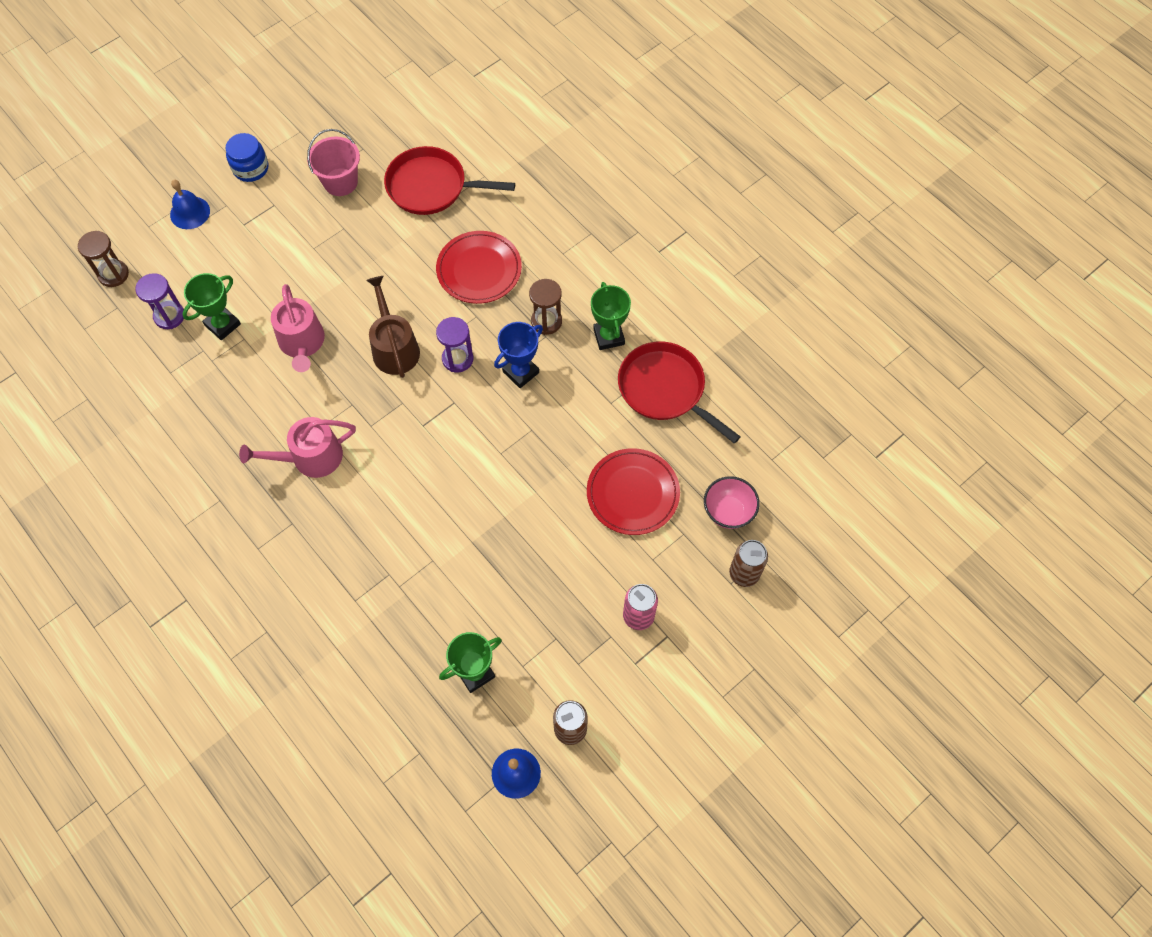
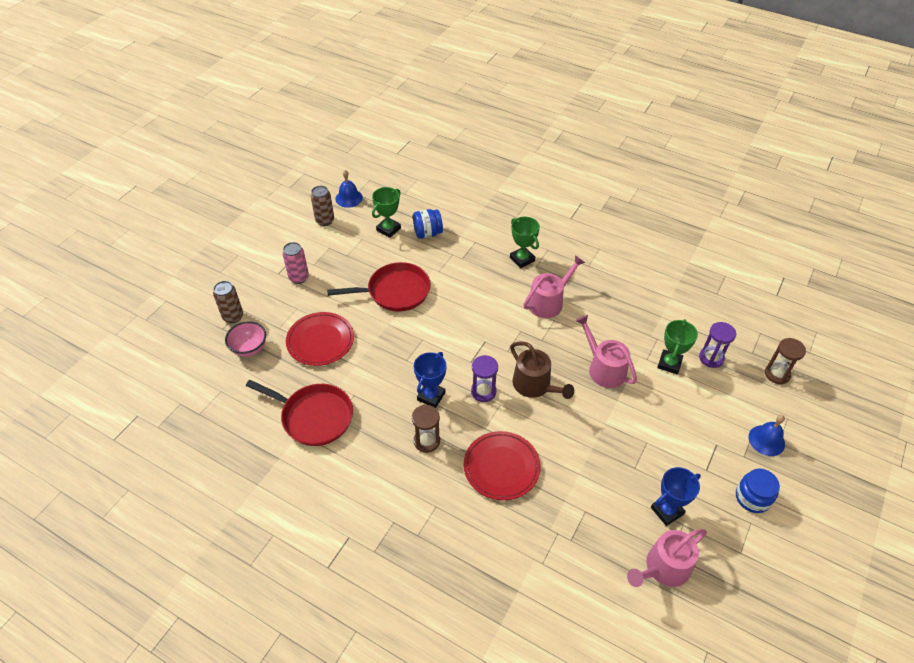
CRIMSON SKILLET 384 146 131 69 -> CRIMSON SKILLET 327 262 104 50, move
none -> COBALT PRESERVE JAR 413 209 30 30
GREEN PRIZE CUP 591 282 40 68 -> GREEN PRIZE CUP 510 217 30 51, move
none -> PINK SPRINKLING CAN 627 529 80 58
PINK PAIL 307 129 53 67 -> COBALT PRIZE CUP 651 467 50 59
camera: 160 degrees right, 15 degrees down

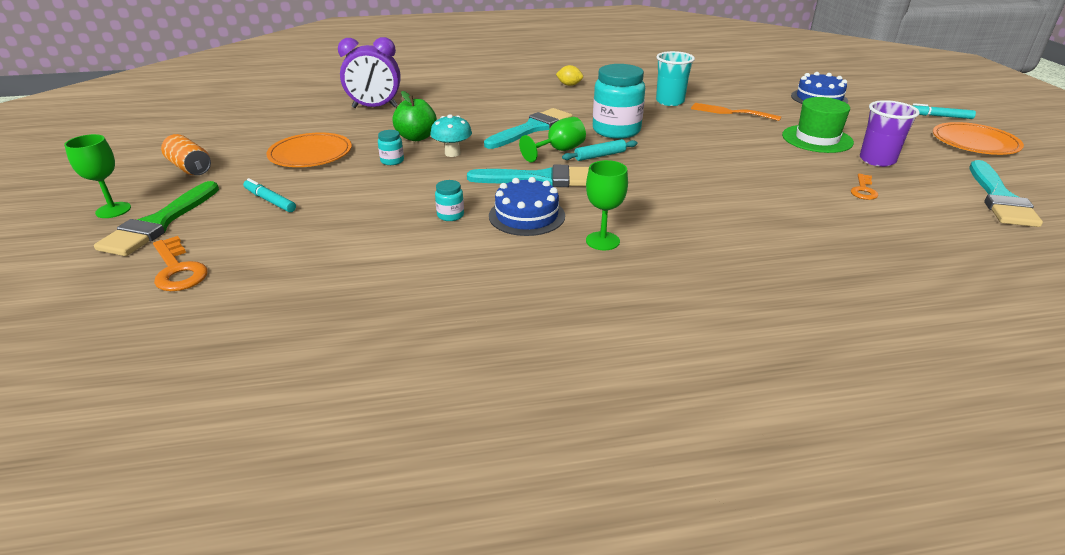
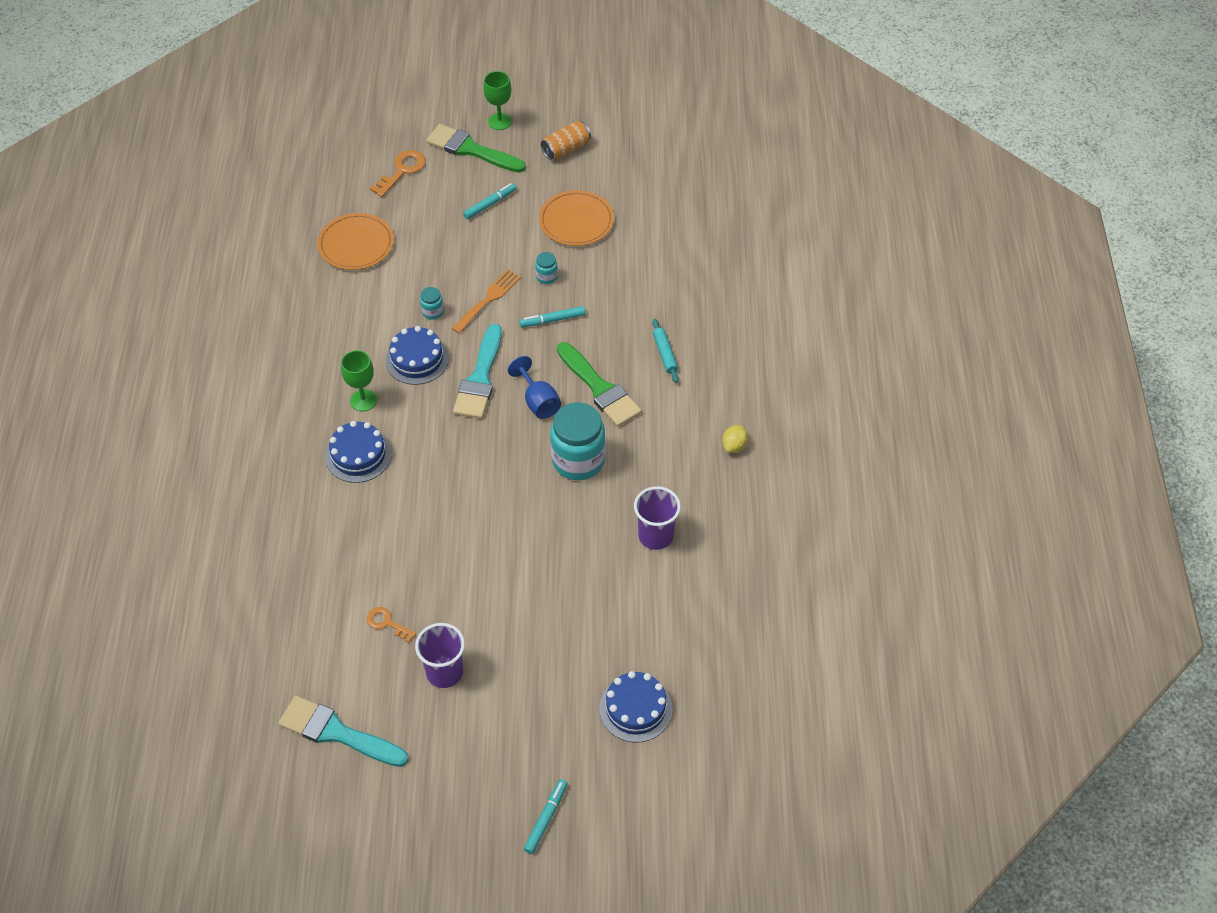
ORANGE DINNER PLATE 933 122 91 33 -> ORANGE DINNER PLATE 317 213 77 57, move
none -> COBALT GATEAU 325 421 67 62
ORANGE LATCHKEY 153 236 55 55 -> ORANGE LATCHKEY 370 150 56 47, 150 degrees clockwise
ORANGE FORK 691 103 90 18 -> ORANGE FORK 451 269 70 64, move
GREEN GOBLET 519 117 67 45 -> COBALT GOBLET 508 356 53 63
AQUA FUNGUS 430 115 42 42 -> AQUA FELT PEN 519 306 67 21
AQUA BRUSH 484 108 89 41 -> GREEN BRUSH 557 342 85 85
AQUA BEAKER 656 51 39 55 -> ROYAL PURPLE BEAKER 634 486 47 64
AQUA ROLLING PIN 562 139 76 22 -> AQUA ROLLING PIN 652 319 27 64, move
ROYAL PURPLE ALARM CLOCK 338 37 63 71 -> none
GREEN APPLE 392 91 45 50 -> none
GREEN TALL HAT 782 97 72 56 -> none
camera: 100 degrees right, 20 degrees up

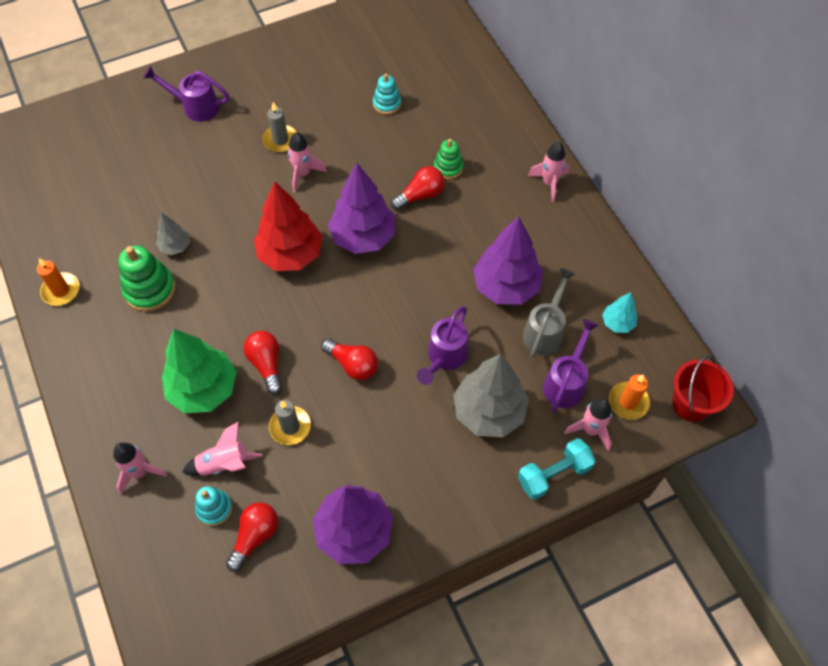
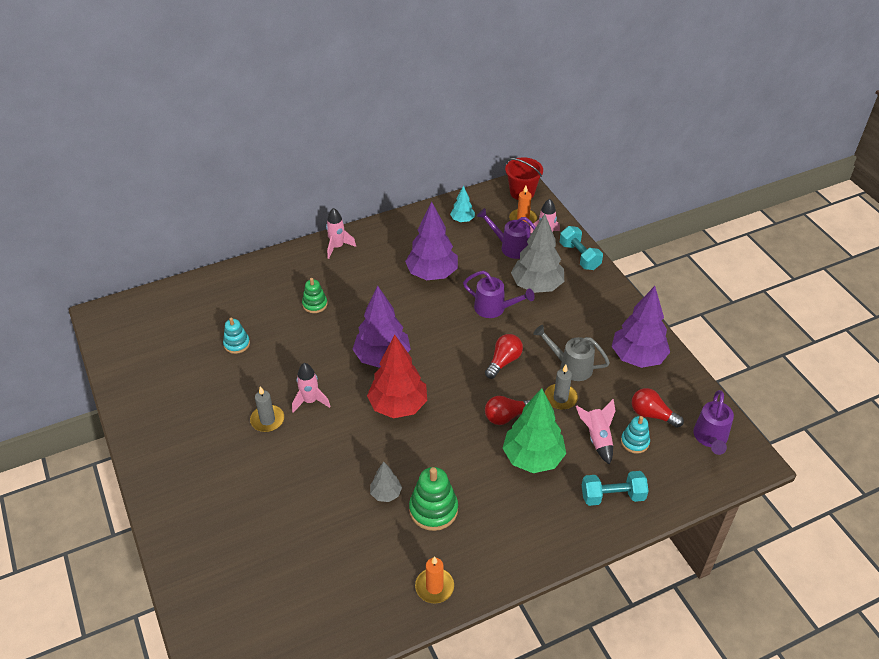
GREY SPRINKLING CAN 523 268 52 90 -> GREY SPRINKLING CAN 533 325 77 56, move
PINK ROCKET 113 442 54 52 -> AQUA DUMBBELL 582 471 67 35
ROYAL PURPLE SPRINKLING CAN 143 66 86 56 -> ROYAL PURPLE SPRINKLING CAN 693 390 41 65, move
CRIMSON BULB 391 166 54 44 -> none
camera: 90 degrees left, 15 degrees down

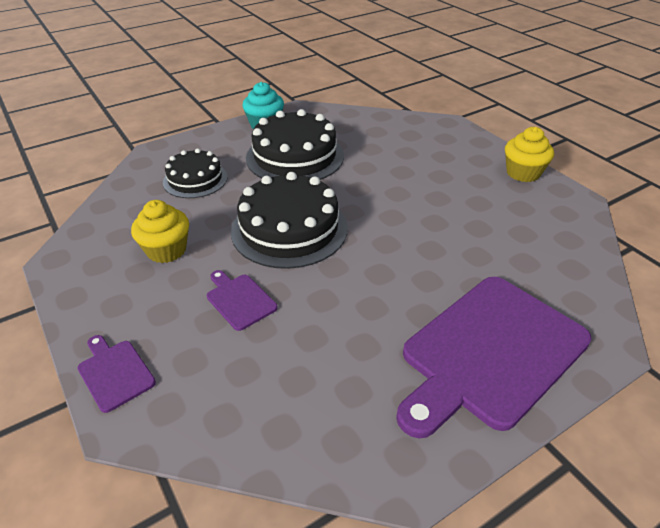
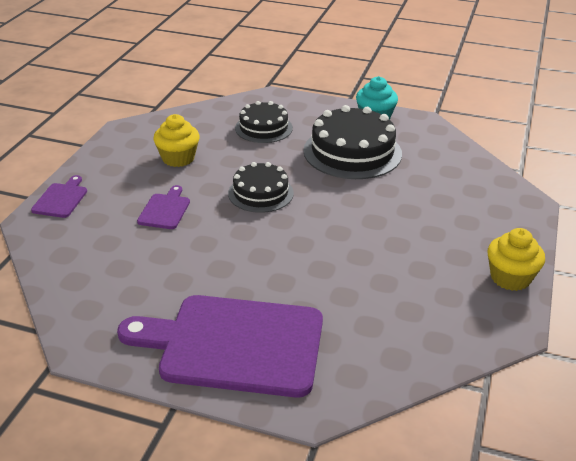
EBONY GATEAU 231 172 117 97 -> EBONY GATEAU 228 162 66 51, x0.61
camera: 50 degrees right, 5 degrees down

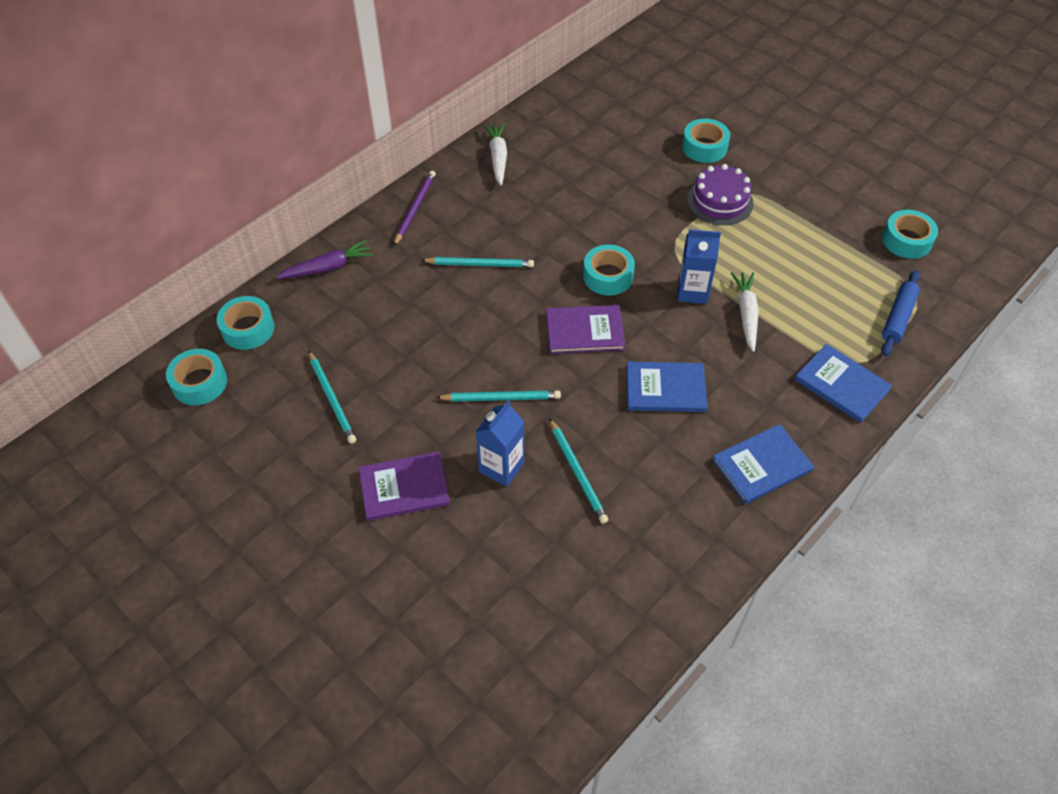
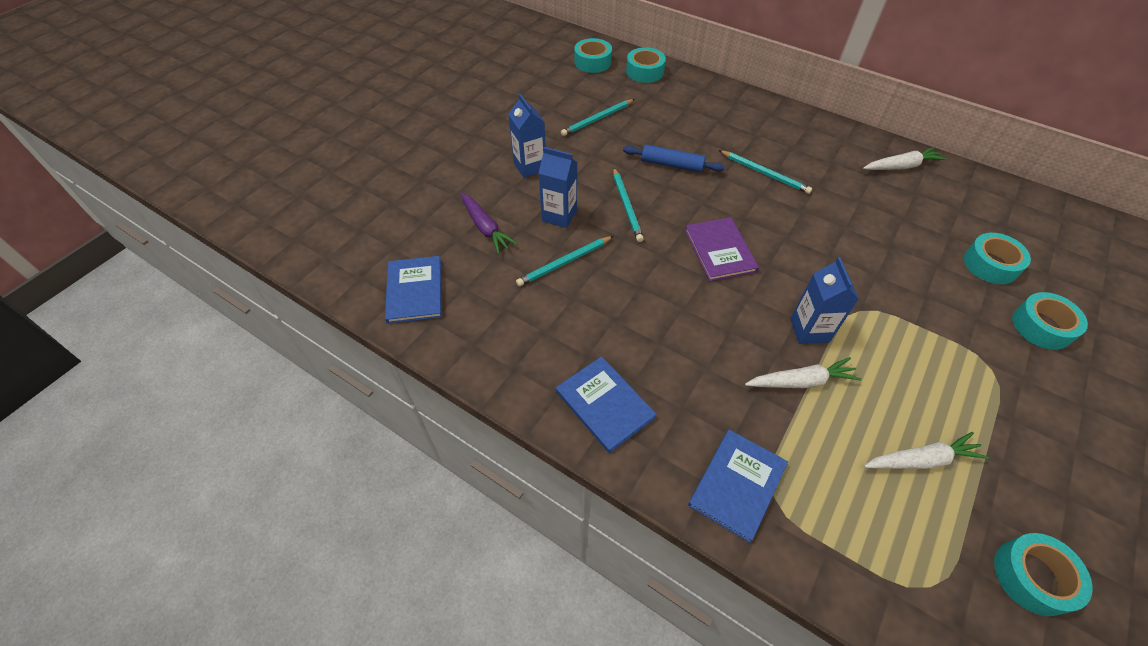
COBALT HARDBACK 626 361 81 51 -> COBALT HARDBACK 385 256 57 68, move
ROYAL PURPLE ROOT VEGETABLE 275 240 98 39 -> ROYAL PURPLE ROOT VEGETABLE 460 193 58 61, move
ROYAL PURPLE HARDBACK 359 452 91 69 -> COBALT CARTON 508 94 38 84
COBALT ROLLING PIN 881 270 39 86 -> COBALT ROLLING PIN 623 145 102 27, move
AQUA WOODEN PENCIL 421 257 113 10 -> AQUA WOODEN PENCIL 719 150 93 44, 45 degrees counterclockwise
none -> PURE WHITE ROOT VEGETABLE 864 432 125 37
AQUA ROLL OF TAPE 583 245 52 50 -> AQUA ROLL OF TAPE 964 233 67 51, move
ROYAL PURPLE WOODEN PENCIL 394 171 42 75 -> none
ROYAL PURPLE GATEAU 687 164 67 61 -> none
camera: 80 degrees right, 0 degrees up

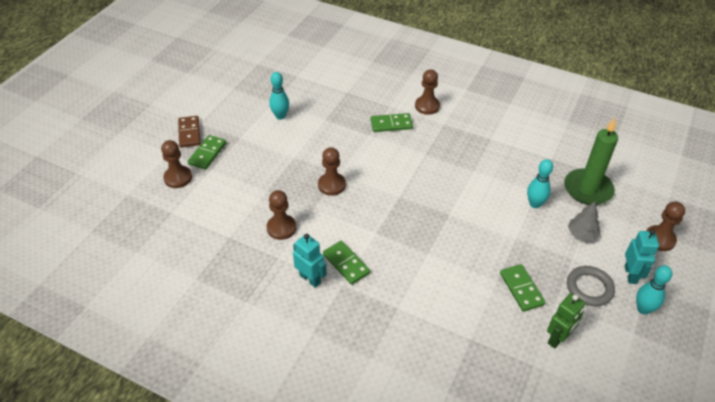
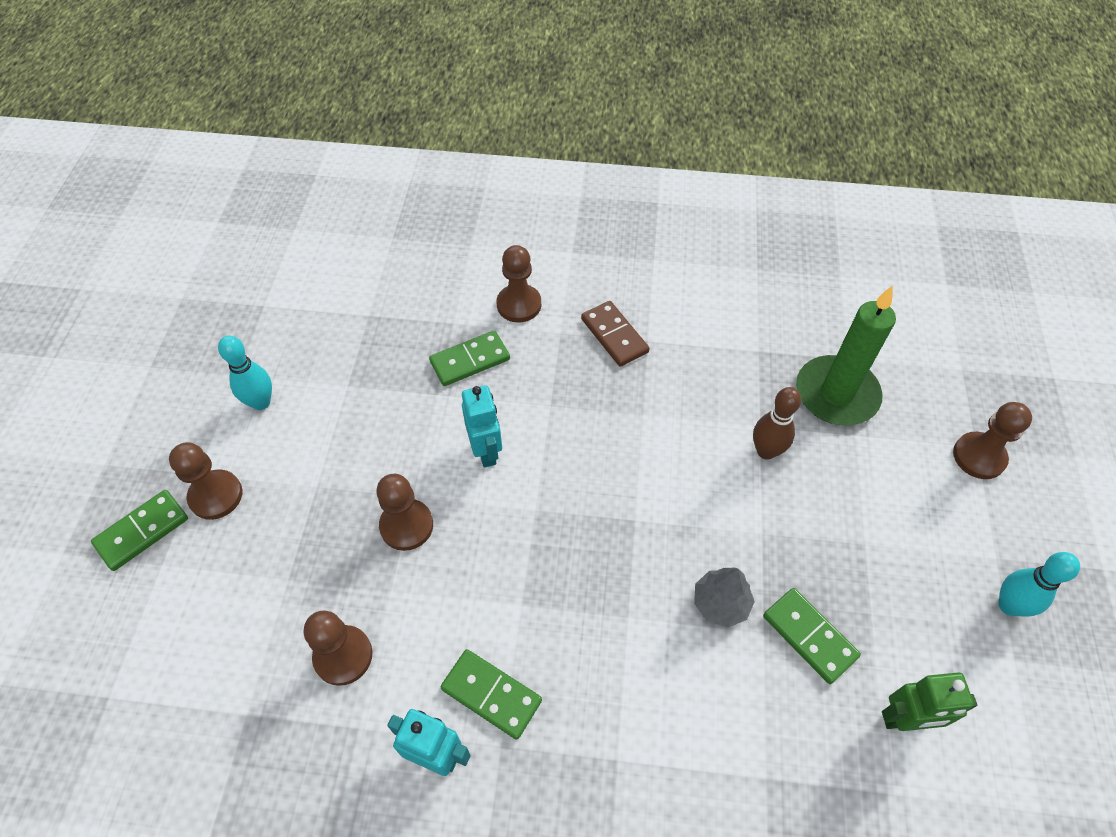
GREEN DOMINO 188 135 38 35 -> GREEN DOMINO 91 490 97 81, 45 degrees clockwise
RUSSET PAWN 161 140 31 48 -> RUSSET PAWN 169 442 73 78, move
AQUA ROBOT FIGURE 625 229 34 55 -> AQUA ROBOT FIGURE 462 385 40 83, move
RUSSET DOMINO 178 116 23 32 -> RUSSET DOMINO 581 301 68 66, move
GREY TOY TREE 568 202 32 39 -> GREY TOY TREE 694 568 61 60, move
AQUA SKITTLE 527 159 26 49 -> RUSSET SKITTLE 753 387 48 73
GREEN ROBOT FIGURE 547 293 38 55 -> GREEN ROBOT FIGURE 882 672 95 59, 60 degrees clockwise
GREY TORUS 567 266 48 40 -> none
camera: 20 degrees left, 10 degrees up

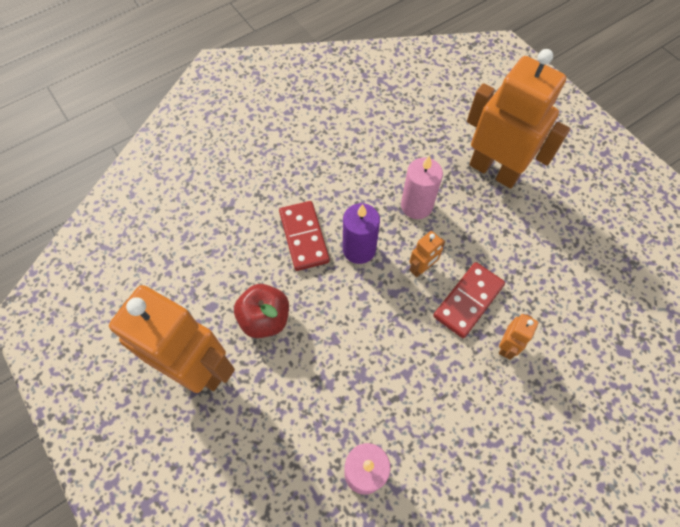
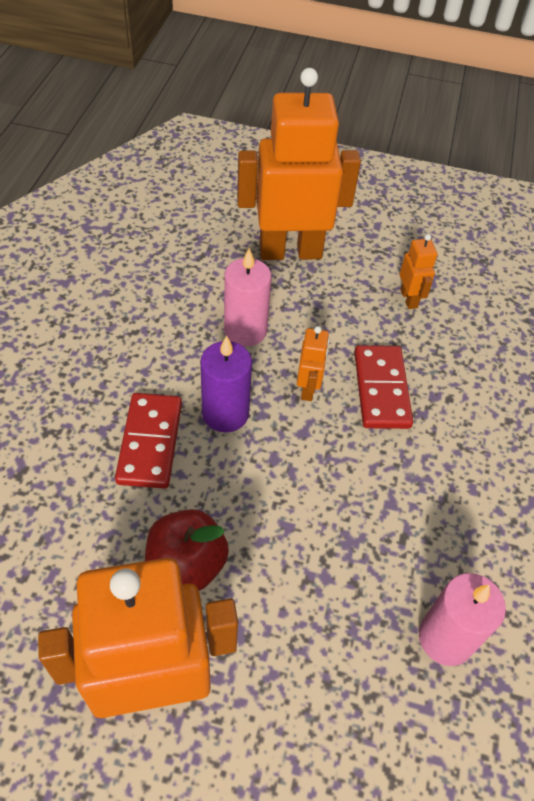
CRIMSON DOMINO 279 201 51 70 -> CRIMSON DOMINO 115 393 67 96, 60 degrees clockwise
ORANGE ROBOT FIGURE 499 314 39 46 -> ORANGE ROBOT FIGURE 400 234 38 75, move
camera: 45 degrees left, 10 degrees down

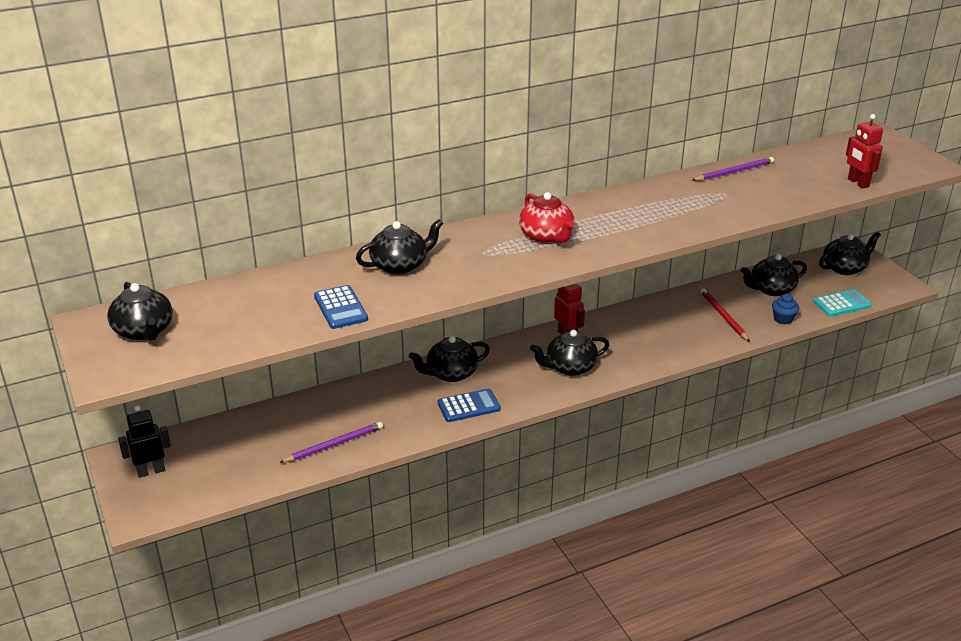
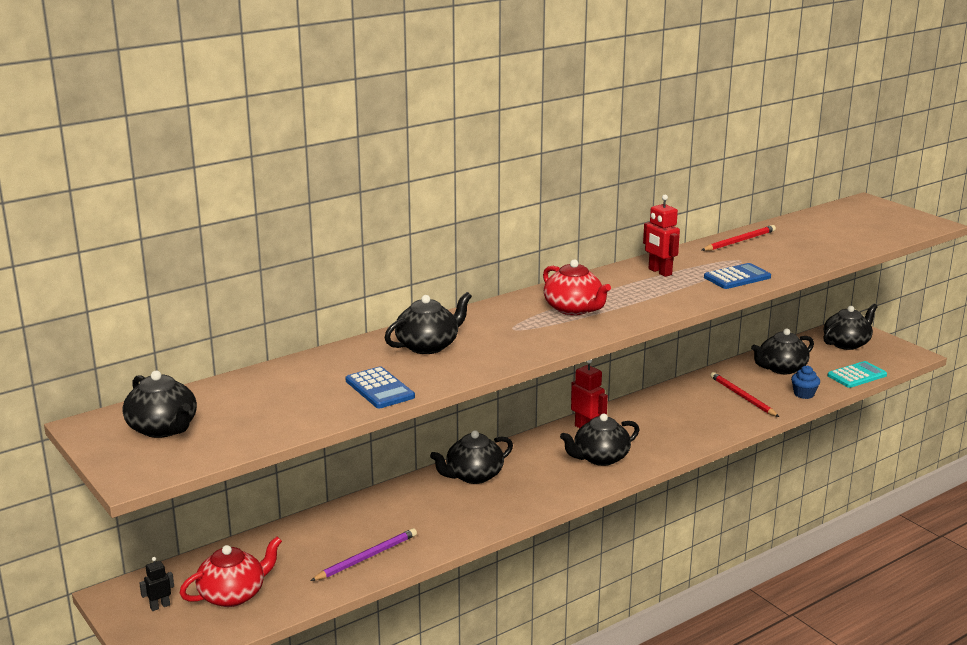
EBONY ROBOT FIGURE 118 405 53 73 -> EBONY ROBOT FIGURE 139 557 35 54, x0.60
none -> CRIMSON TEA POT 180 537 102 70
CRIMSON ROBOT FIGURE 846 114 37 75 -> CRIMSON ROBOT FIGURE 643 195 37 82, move
ROYAL PURPLE WOODEN PENCIL 692 157 82 24 -> CRIMSON WOODEN PENCIL 702 225 74 26
COBALT POCKET CALCULATOR 438 388 63 34 -> COBALT POCKET CALCULATOR 704 263 67 26, move
camera: 10 degrees left, 10 degrees down

